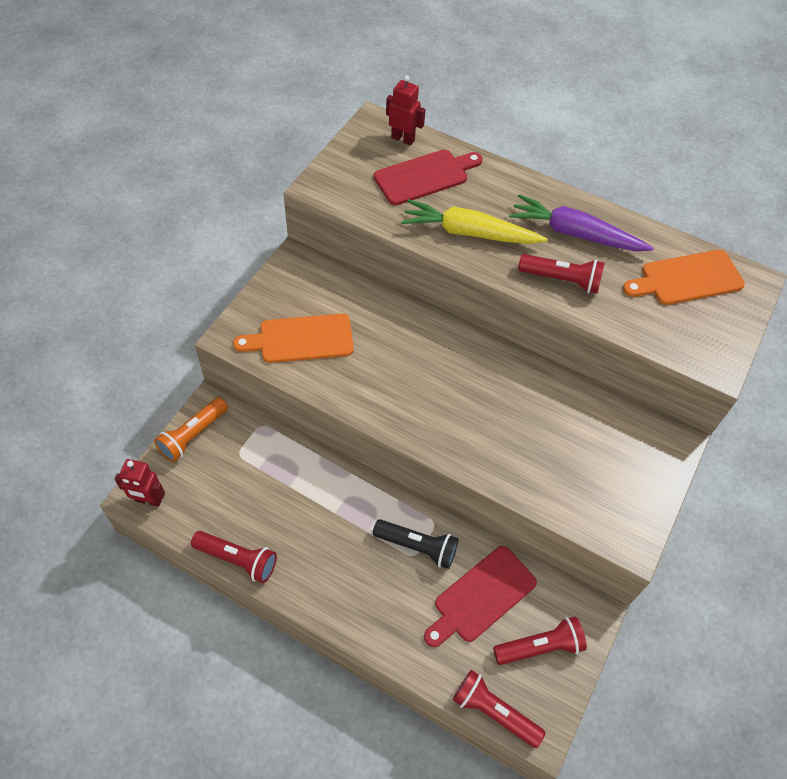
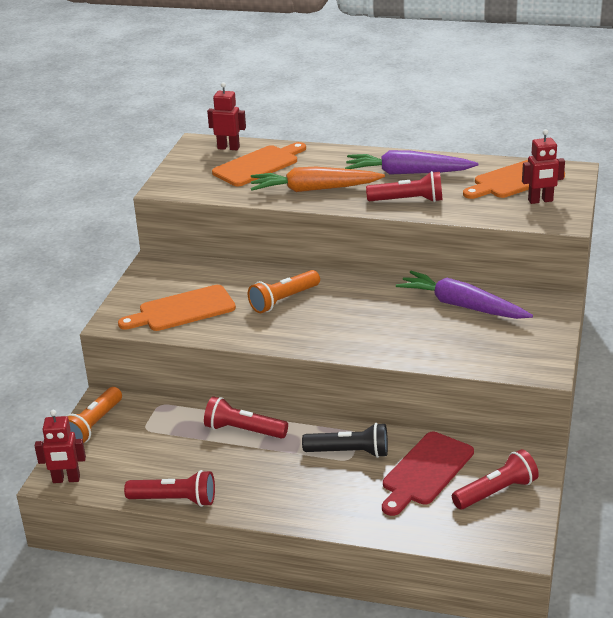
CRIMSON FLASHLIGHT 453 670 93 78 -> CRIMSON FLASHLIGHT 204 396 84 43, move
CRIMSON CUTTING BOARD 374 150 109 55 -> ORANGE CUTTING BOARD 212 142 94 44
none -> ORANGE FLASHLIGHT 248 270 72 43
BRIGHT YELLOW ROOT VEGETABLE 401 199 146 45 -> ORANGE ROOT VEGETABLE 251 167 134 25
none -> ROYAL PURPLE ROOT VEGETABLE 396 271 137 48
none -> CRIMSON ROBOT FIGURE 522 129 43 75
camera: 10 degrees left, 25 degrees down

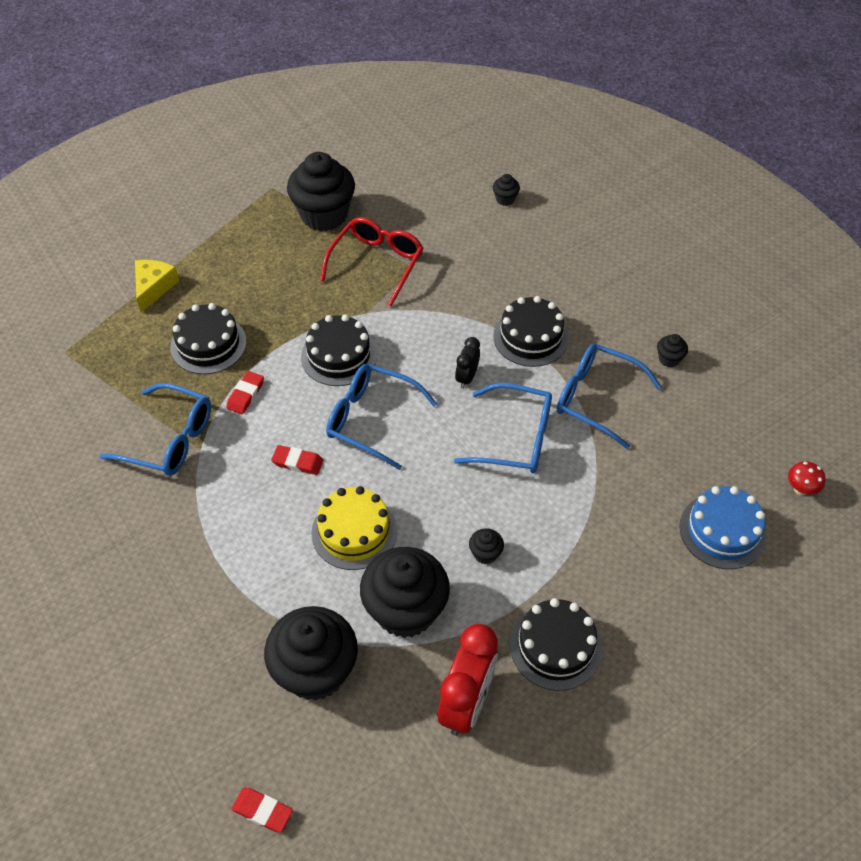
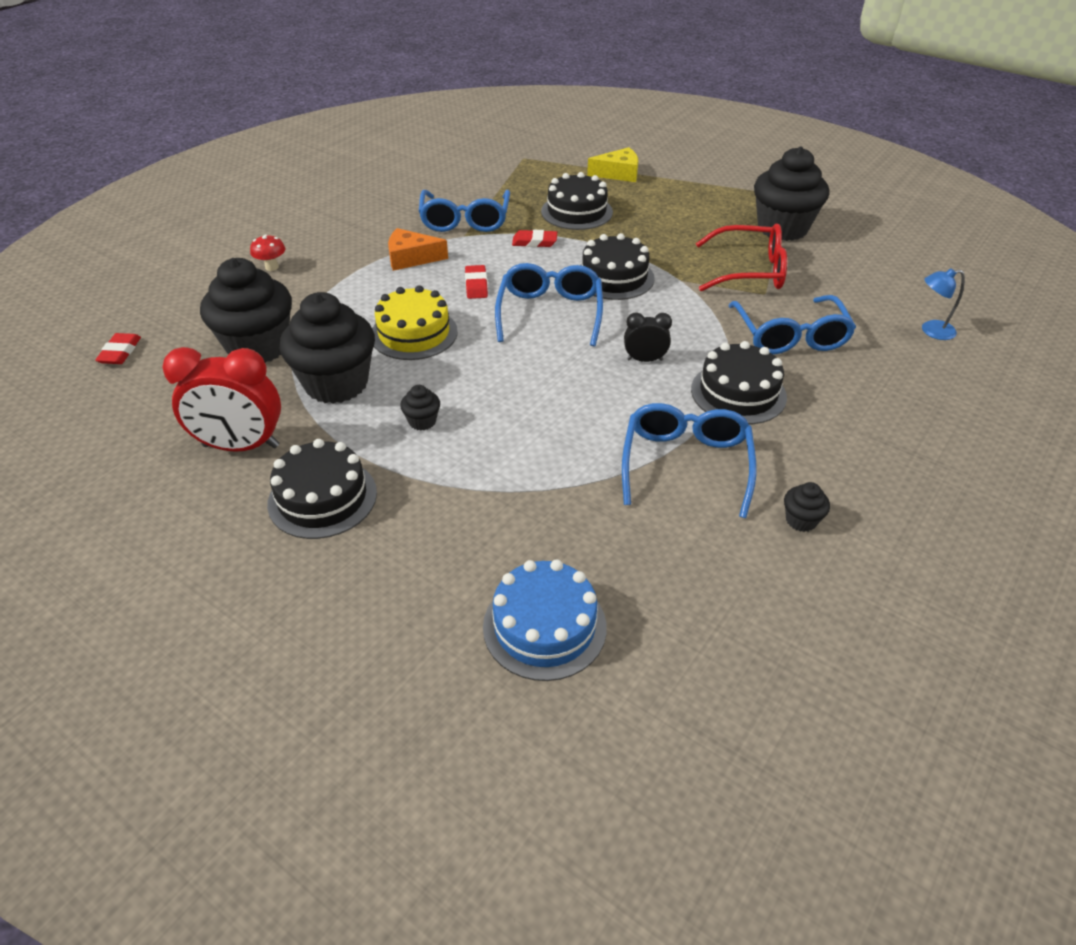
CRIMSON FUNGUS 788 461 38 35 -> CRIMSON FUNGUS 250 234 35 37, move
none -> ORANGE CHEESE WEDGE 388 228 60 43
COBALT EYEGLASSES 454 383 98 90 -> COBALT EYEGLASSES 728 295 128 60, move
EBONY FAIRY CAKE 493 174 27 32 -> COBALT LAMP 922 268 43 72
camera: 70 degrees right, 10 degrees down

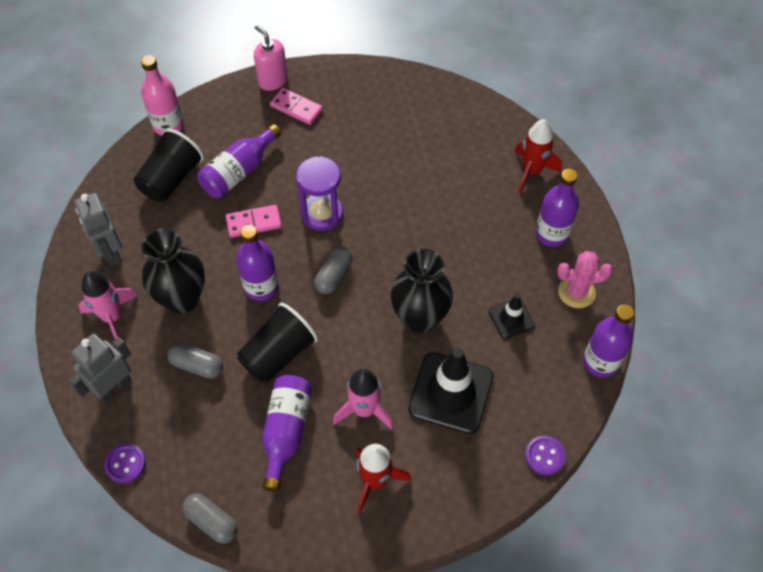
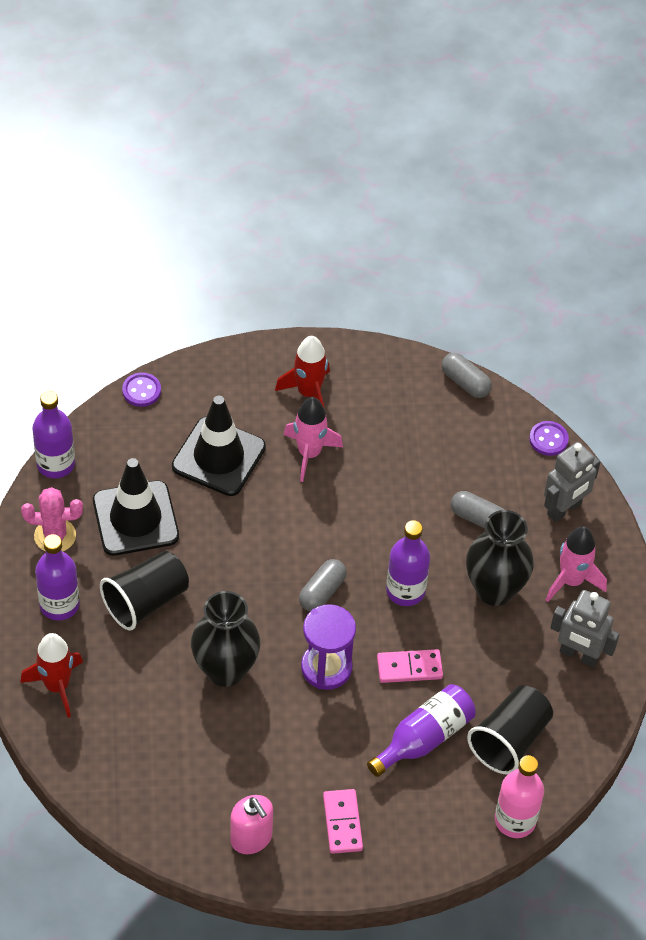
EBONY ROAD CONE 489 294 46 45 -> EBONY ROAD CONE 93 458 86 98, x1.91
EBONY BEAKER 237 303 81 80 -> EBONY BEAKER 100 551 89 79, move
EBONY TALL VASE 391 249 62 84 -> EBONY TALL VASE 191 591 70 96, move
PINK SOAP PUMP 254 25 34 66 -> PINK SOAP PUMP 230 795 43 59, move
PINK DOMINO 270 88 53 37 -> PINK DOMINO 323 789 40 65, 45 degrees clockwise
GREY ROBOT FIGURE 74 193 48 73 -> GREY ROBOT FIGURE 550 590 70 77, 135 degrees clockwise
ROYAL PURPLE BOTTLE 262 375 50 117 -> none
camera: 175 degrees left, 5 degrees down

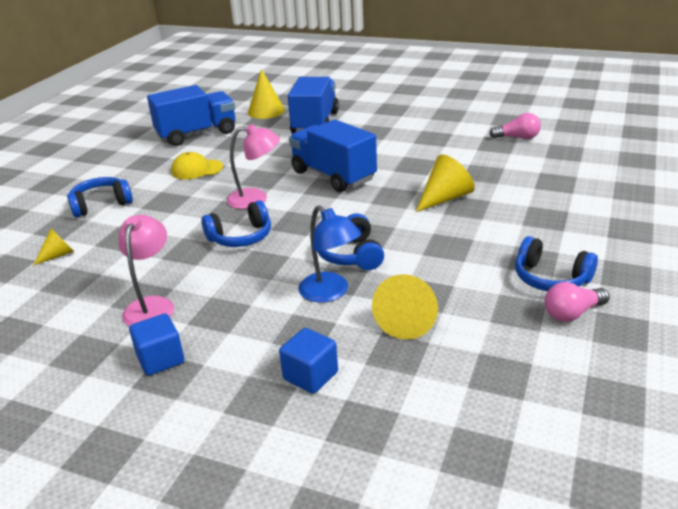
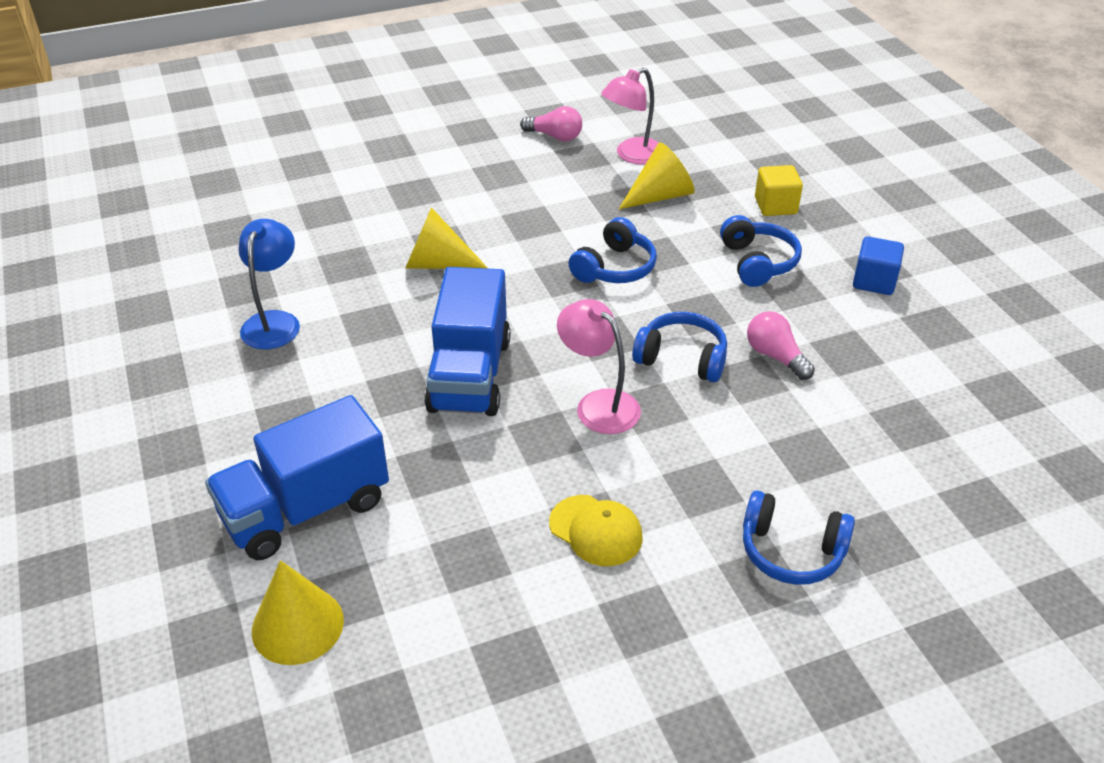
COBALT LAMP 299 205 62 98 -> COBALT LAMP 238 219 62 130, move
PINK LAMP 118 215 56 112 -> PINK LAMP 601 68 58 97, move
COBALT OVER-EAR HEADPHONES 515 236 83 55 -> COBALT OVER-EAR HEADPHONES 720 215 82 72, move
PINK BULB 489 113 52 26 -> PINK BULB 747 311 68 69, move
COBALT SOLID CUBE 279 328 59 66 -> BRIGHT YELLOW SOLID CUBE 755 165 48 51
BRIGHT YELLOW CONE 34 229 40 36 -> none
COBALT LORRY 147 85 88 61 -> none
camera: 135 degrees left, 10 degrees up

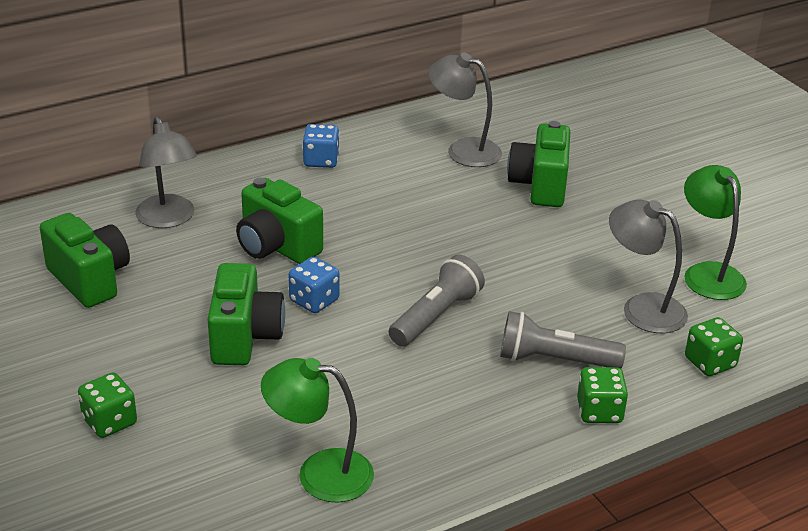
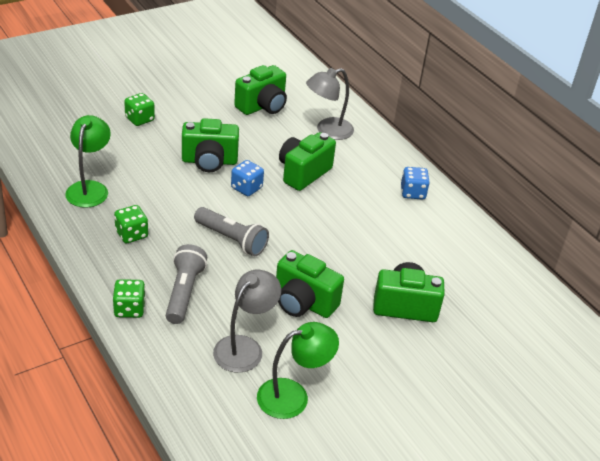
GREEN GAME DIE 685 317 58 59 -> GREEN GAME DIE 114 205 34 38, move
none -> GREEN PHOTO CAMERA 276 250 68 68
GREY LAMP 428 52 74 115 -> none
camera: 85 degrees right, 5 degrees up

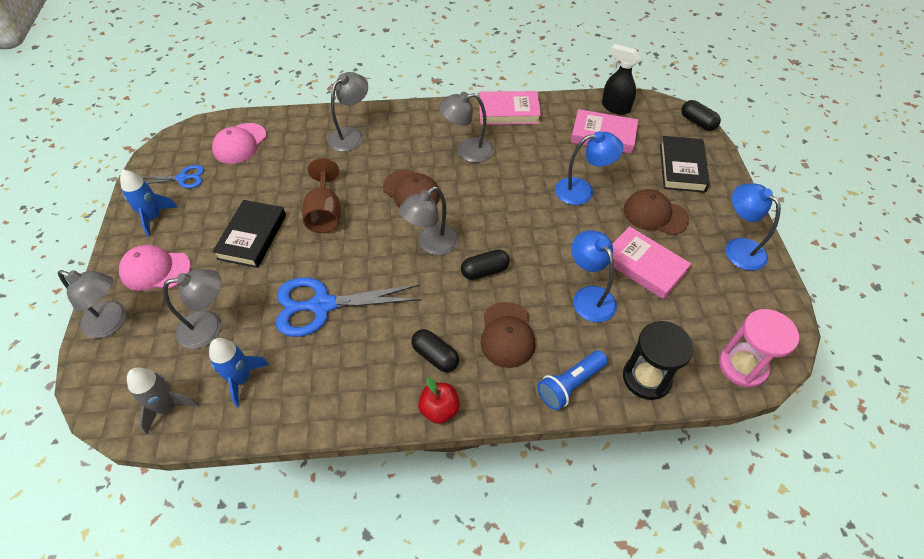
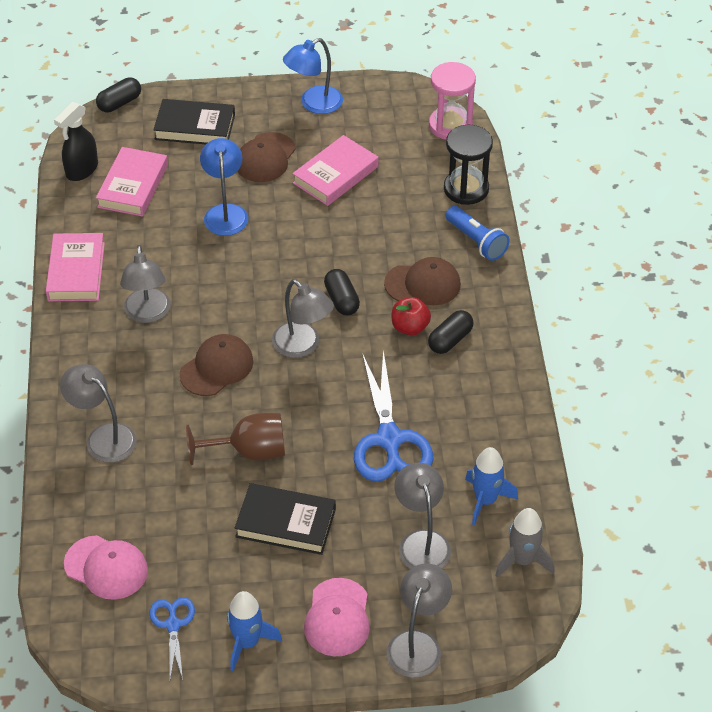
CRIMSON APPLE 418 377 42 47 -> CRIMSON APPLE 392 297 39 39, move
COBALT LAMP 571 230 46 92 -> none
camera: 90 degrees left, 5 degrees down

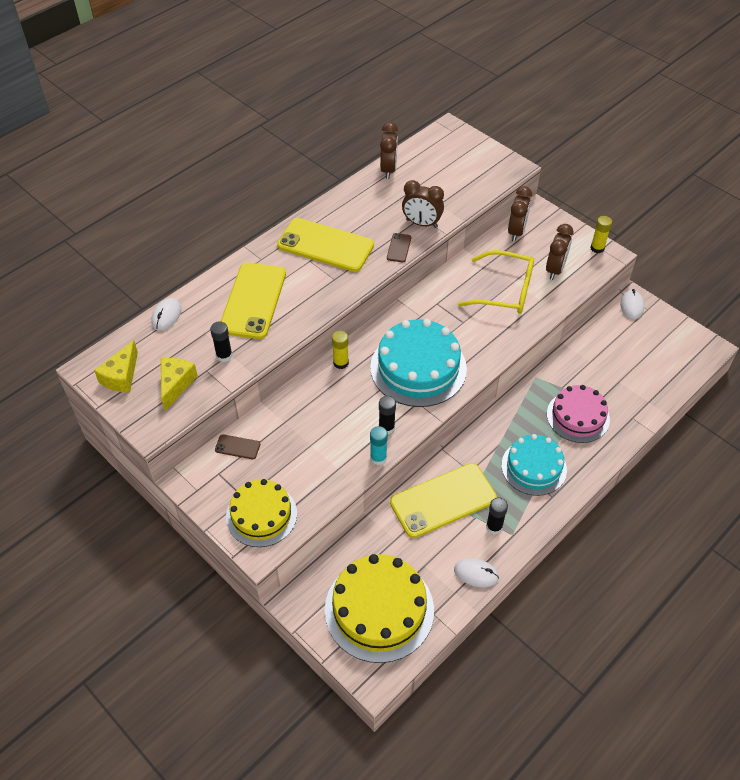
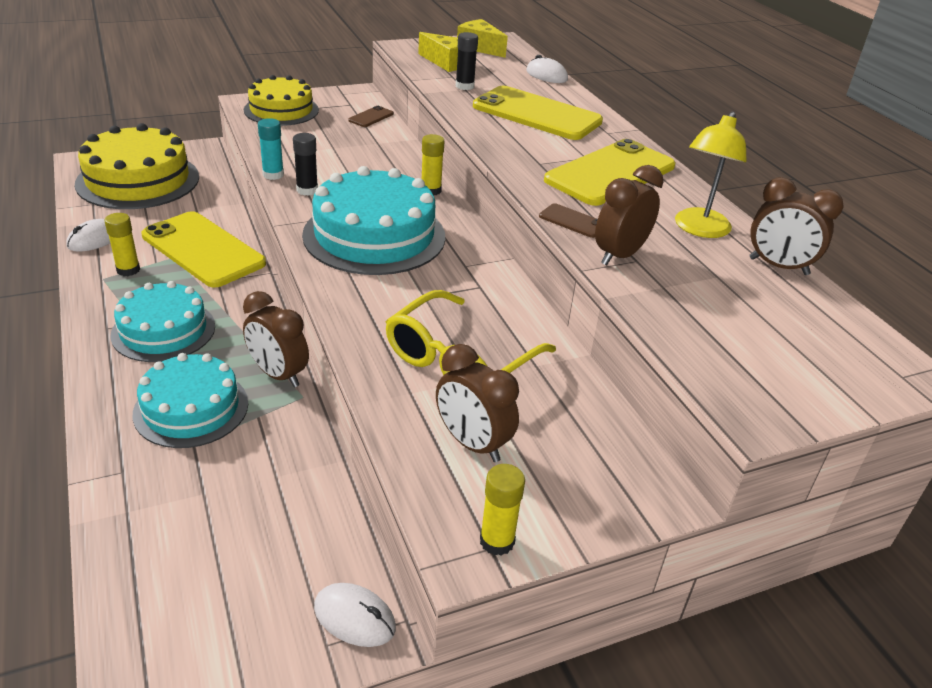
EBONY STICK OF GLUE 486 498 22 36 -> BRIGHT YELLOW STICK OF GLUE 104 213 36 63
PINK GATEAU 547 385 63 58 -> AQUA GATEAU 133 353 115 95
BRIGHT YELLOW SMARTPHONE 390 463 107 75 -> BRIGHT YELLOW SMARTPHONE 141 211 125 77, 45 degrees counterclockwise
RUSSET ALARM CLOCK 508 186 24 56 -> RUSSET ALARM CLOCK 243 291 66 96, move
none -> BRIGHT YELLOW LAMP 675 112 72 126
camera: 110 degrees right, 15 degrees down

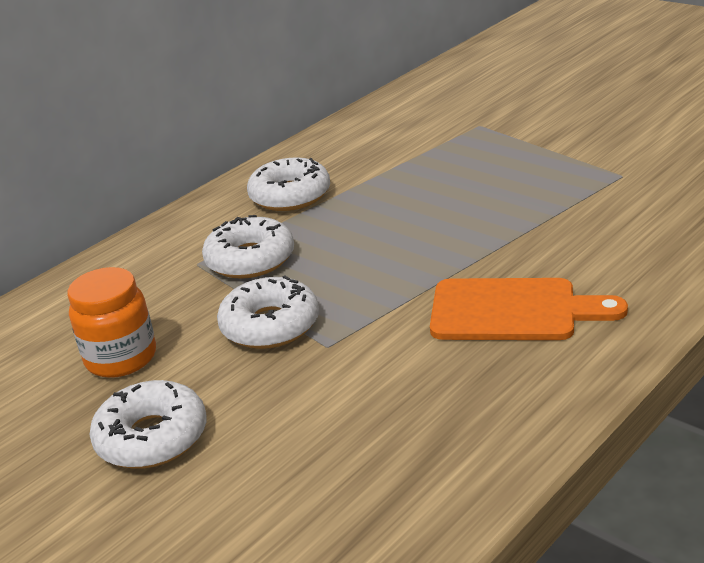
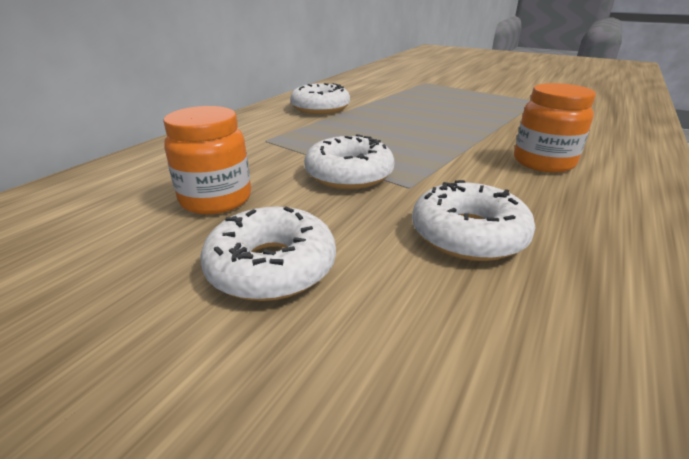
PURE WHITE DOUGHNUT 202 215 92 64 -> PURE WHITE DOUGHNUT 412 180 124 81, move
ORANGE CUTTING BOARD 430 278 198 62 -> ORANGE PRESERVE JAR 514 83 82 90
camera: 15 degrees left, 0 degrees up

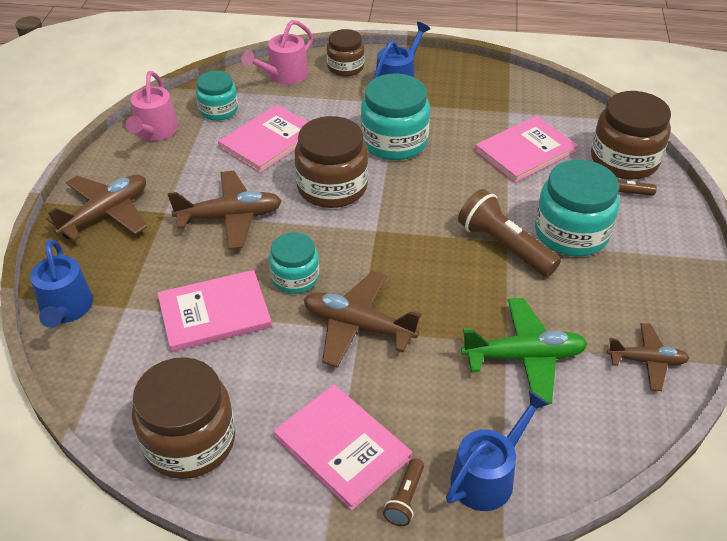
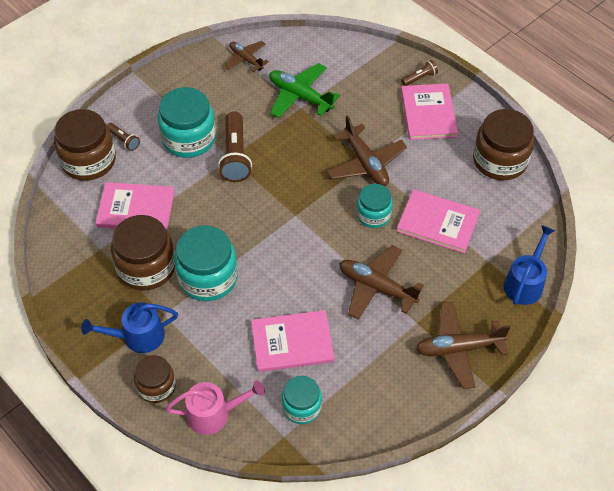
RUSSET PRESERVE JAR 295 116 73 92 -> RUSSET PRESERVE JAR 111 215 64 75, move
PINK SPRINKLING CAN 126 71 52 70 -> none
COBALT SPRINKLING CAN 446 391 103 120 -> none
camera: 140 degrees left, 10 degrees up

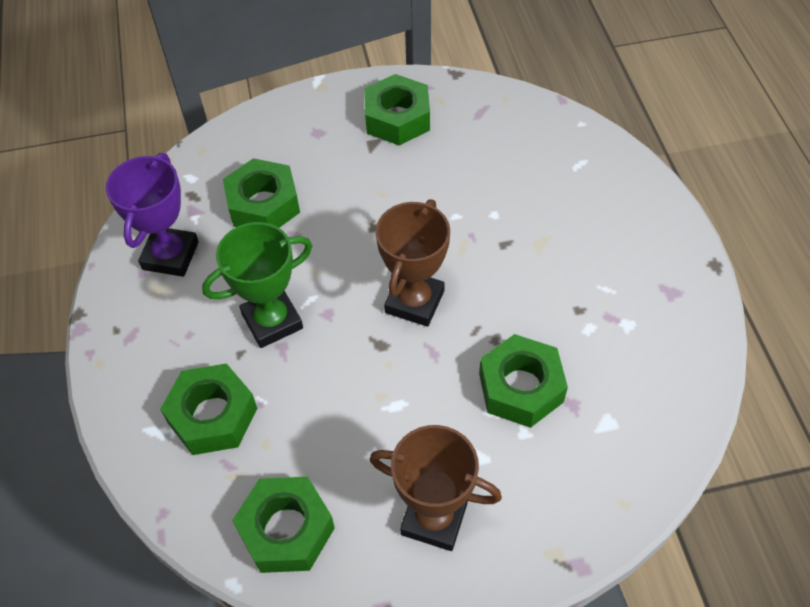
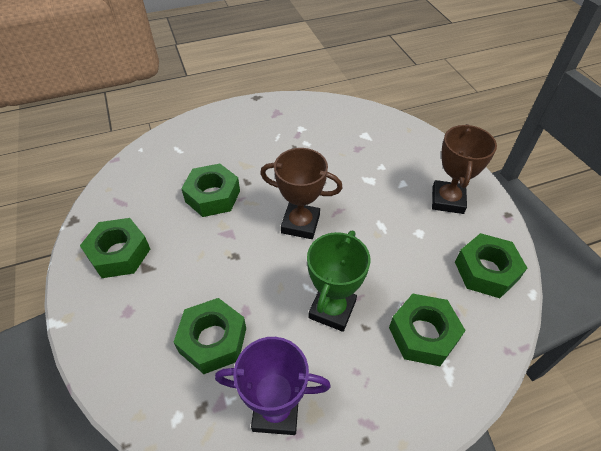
GREEN NUT 479 334 89 94 -> GREEN NUT 181 164 59 53, move
GREEN PRIZE CUP 202 222 110 126 -> GREEN PRIZE CUP 307 231 64 101, 60 degrees clockwise
camera: 100 degrees left, 5 degrees down

